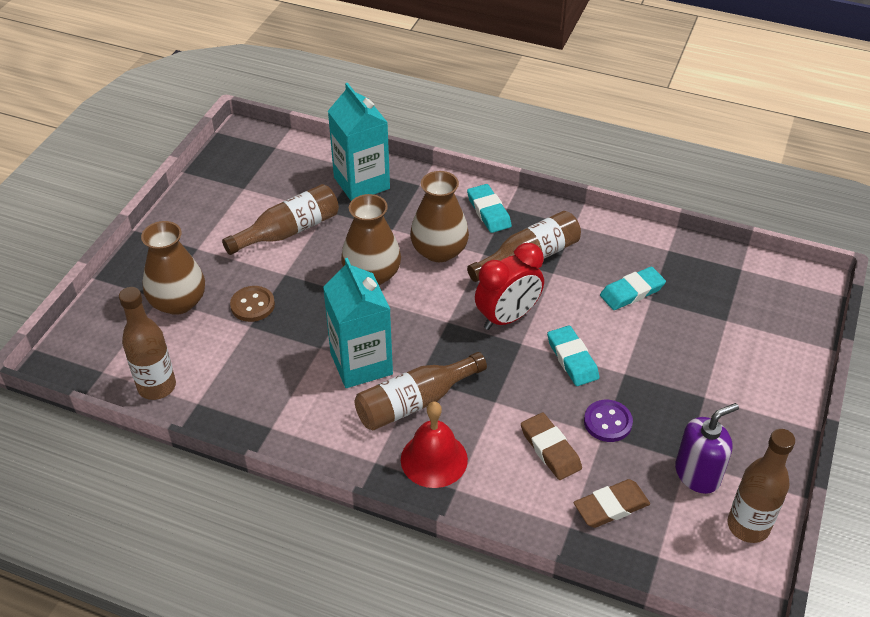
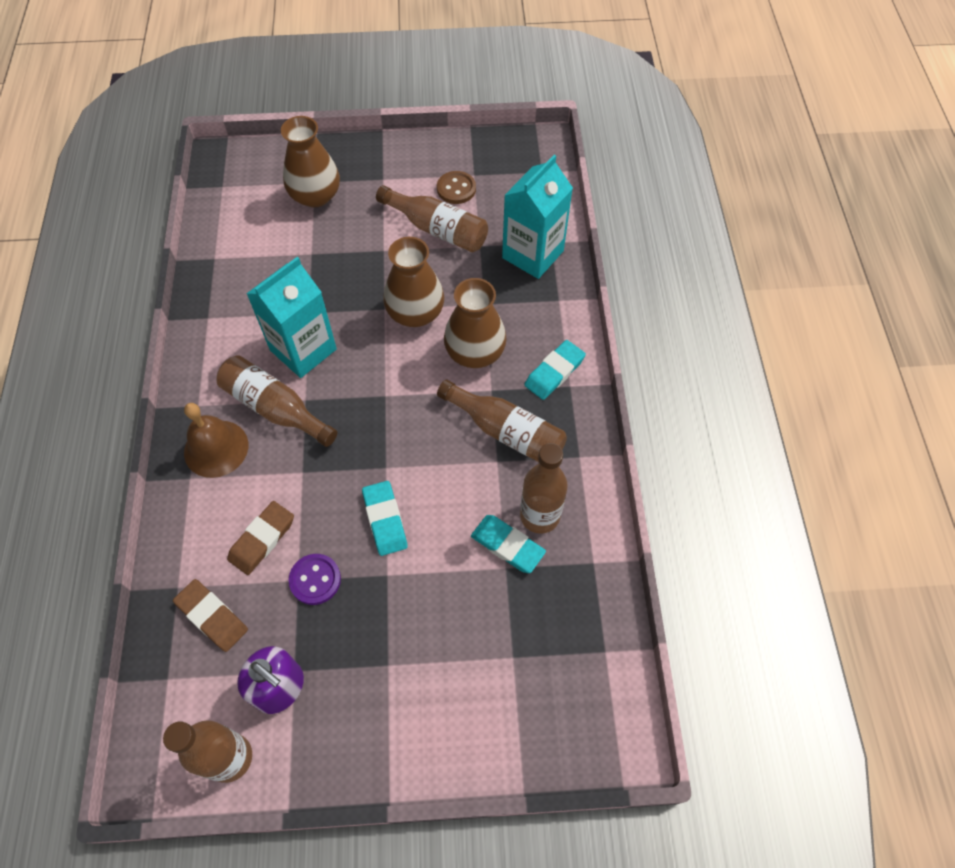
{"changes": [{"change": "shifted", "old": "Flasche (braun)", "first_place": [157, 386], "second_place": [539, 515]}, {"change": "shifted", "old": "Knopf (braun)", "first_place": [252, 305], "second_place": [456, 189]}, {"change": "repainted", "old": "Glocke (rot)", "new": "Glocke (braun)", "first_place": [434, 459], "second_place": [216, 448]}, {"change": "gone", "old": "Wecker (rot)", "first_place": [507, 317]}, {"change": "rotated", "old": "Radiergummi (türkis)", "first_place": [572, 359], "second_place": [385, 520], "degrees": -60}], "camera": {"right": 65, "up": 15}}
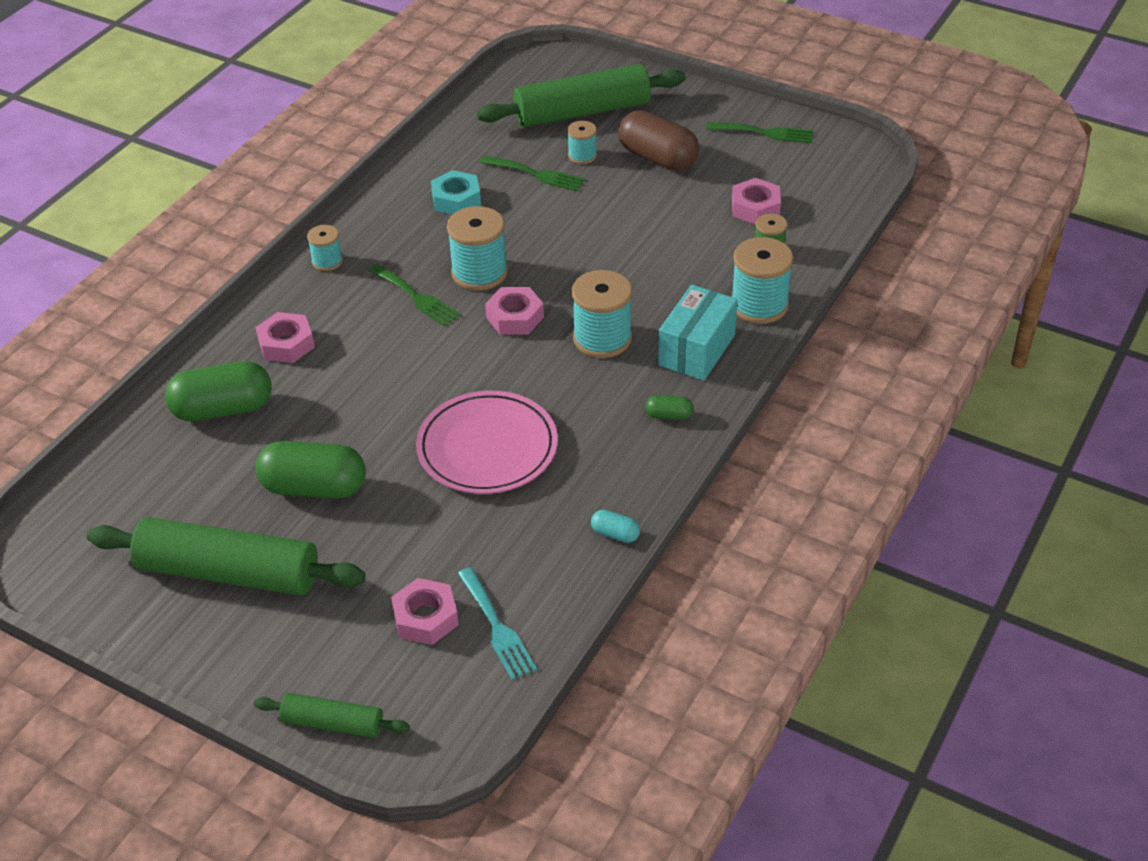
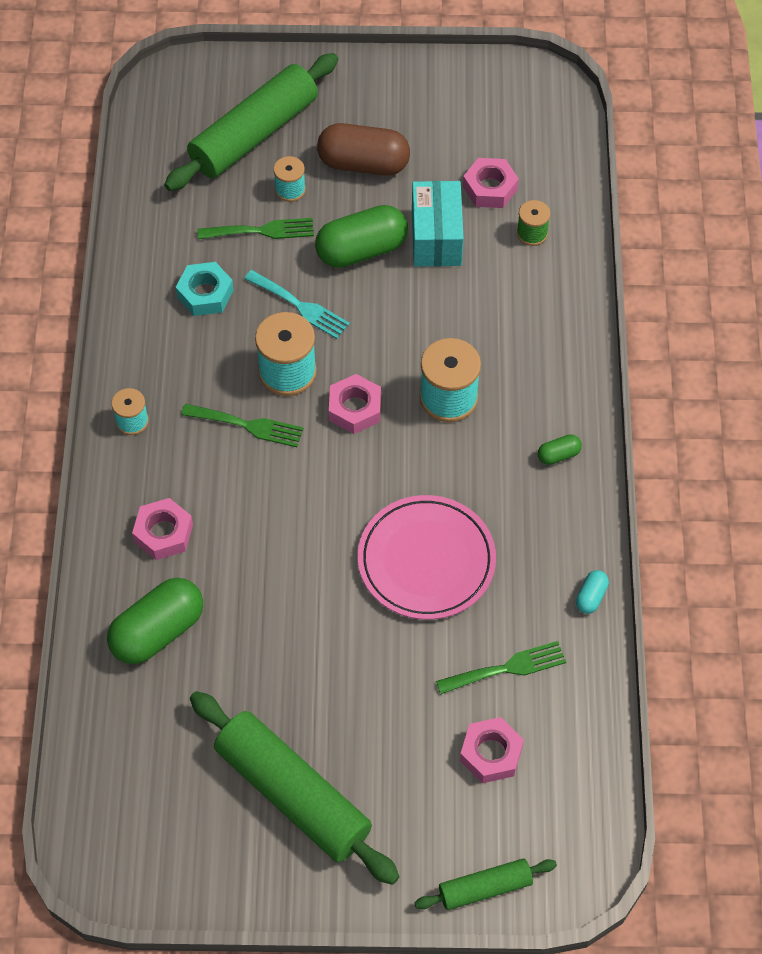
{"changes": [{"change": "rotated", "old": "Nudelholz (grün)", "first_place": [229, 573], "second_place": [293, 795], "degrees": 60}, {"change": "shifted", "old": "Kapsel (grün)", "first_place": [314, 487], "second_place": [361, 250]}, {"change": "shifted", "old": "Gabel (türkis)", "first_place": [497, 627], "second_place": [300, 306]}, {"change": "rotated", "old": "Kapsel (türkis)", "first_place": [615, 534], "second_place": [591, 597], "degrees": -60}, {"change": "shifted", "old": "Schachtel (türkis)", "first_place": [697, 350], "second_place": [436, 237]}, {"change": "shifted", "old": "Gabel (grün)", "first_place": [765, 133], "second_place": [507, 668]}, {"change": "gone", "old": "Garnrolle (türkis)", "first_place": [759, 305]}], "camera": {"right": -30, "up": 15}}
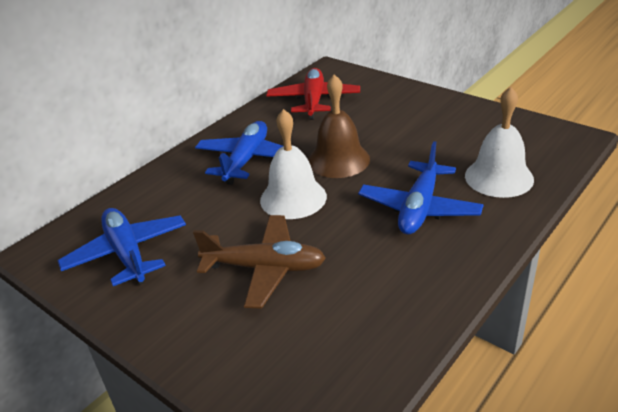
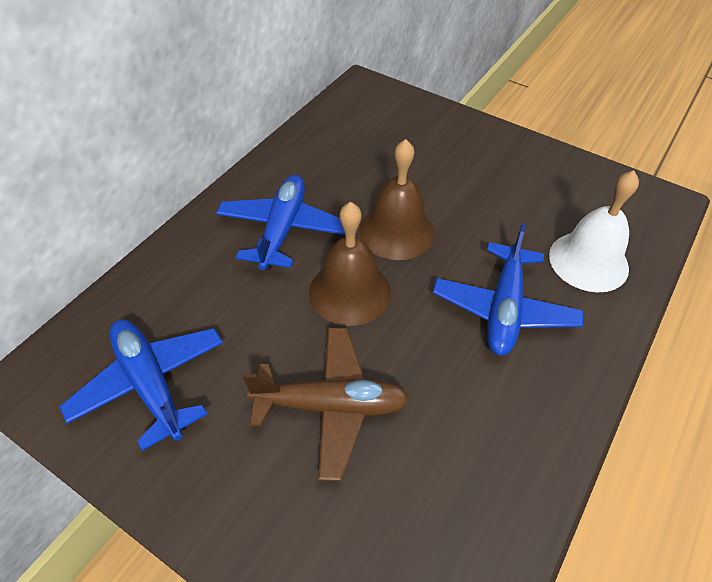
{"changes": [{"change": "repainted", "old": "Glocke (weiß)", "new": "Glocke (braun)", "first_place": [293, 198], "second_place": [350, 292]}, {"change": "gone", "old": "Flugzeug (rot)", "first_place": [313, 101]}], "camera": {"right": -10, "up": 15}}
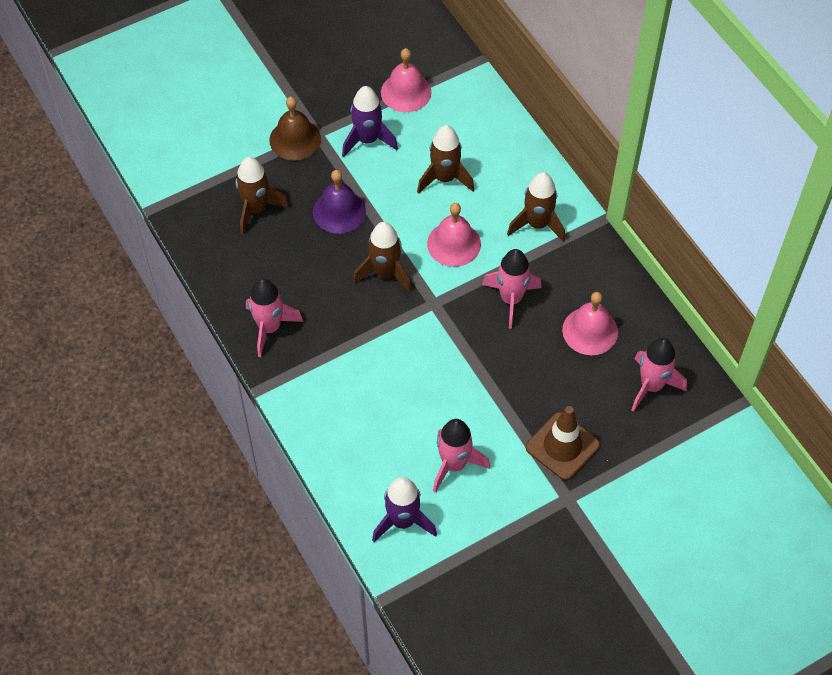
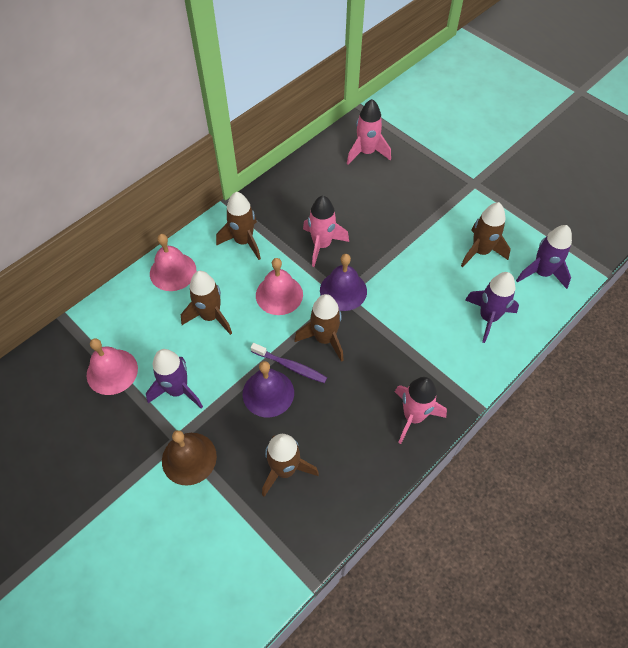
{"changes": [{"change": "repainted", "old": "Rakete (rosa)", "new": "Rakete (braun)", "first_place": [454, 465], "second_place": [480, 251]}, {"change": "gone", "old": "Leitkegel (braun)", "first_place": [562, 446]}, {"change": "shifted", "old": "Glocke (rosa)", "first_place": [590, 331], "second_place": [173, 271]}, {"change": "new", "new": "Zahnbürste (lila)", "second_place": [290, 366]}, {"change": "new", "new": "Glocke (lila)", "second_place": [343, 290]}, {"change": "new", "new": "Rakete (lila)", "second_place": [488, 317]}], "camera": {"right": -105, "up": 0}}
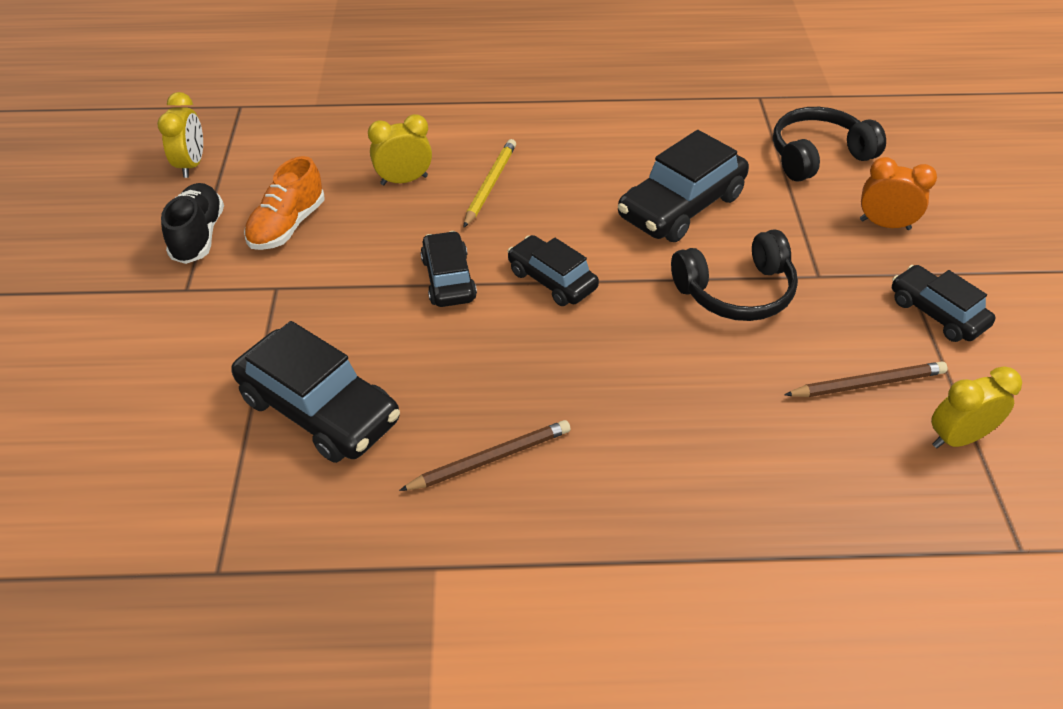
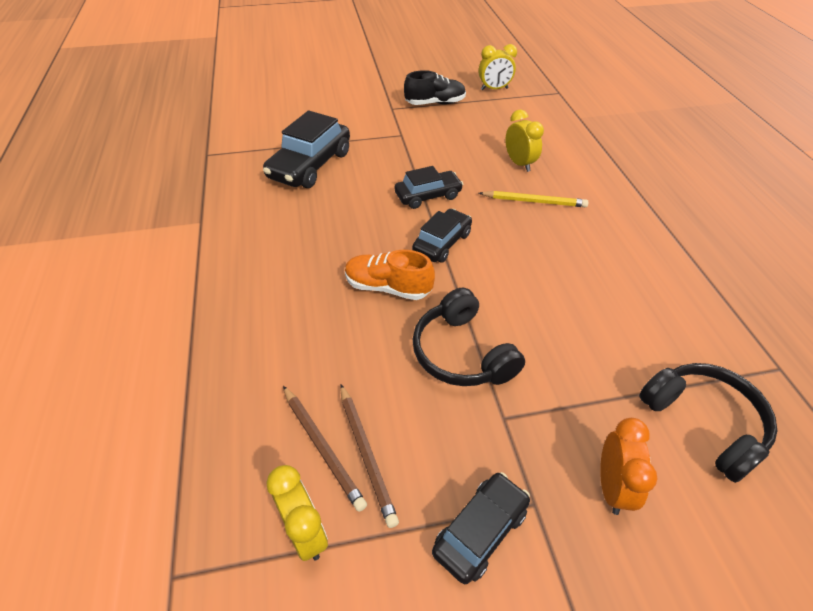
{"changes": [{"change": "shifted", "old": "Schuh (orange)", "first_place": [287, 226], "second_place": [388, 287]}, {"change": "shifted", "old": "Bleistift (braun)", "first_place": [490, 459], "second_place": [322, 447]}, {"change": "gone", "old": "Auto (schwarz)", "first_place": [681, 206]}], "camera": {"right": 80, "up": 0}}
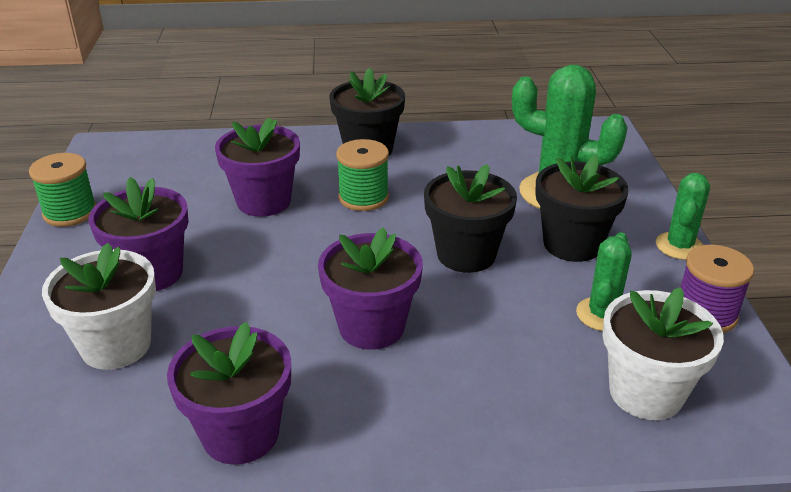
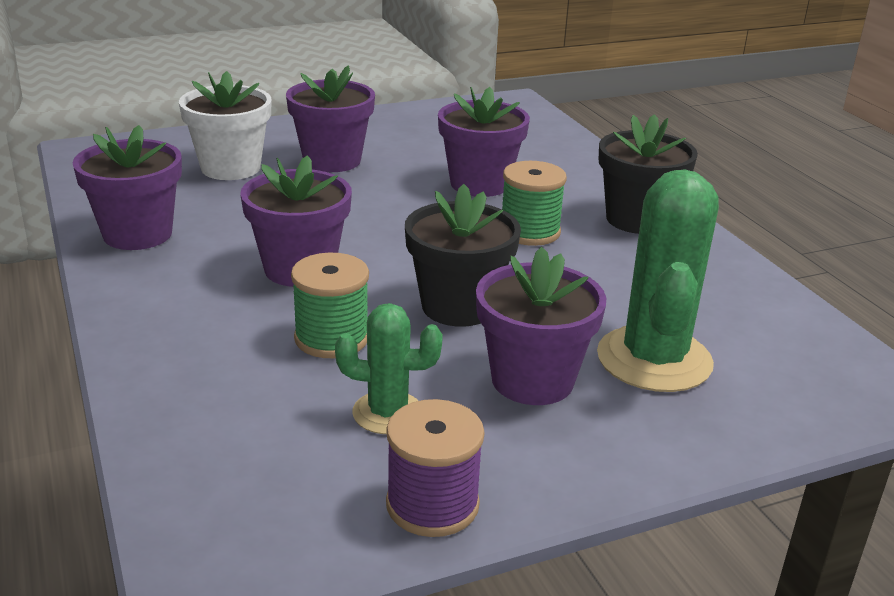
{"changes": [{"change": "shifted", "old": "Garnrolle (grün)", "first_place": [70, 212], "second_place": [332, 338]}, {"change": "repainted", "old": "Blumentopf (schwarz)", "new": "Blumentopf (lila)", "first_place": [572, 244], "second_place": [532, 380]}, {"change": "gone", "old": "Blumentopf (weiß)", "first_place": [645, 393]}, {"change": "gone", "old": "Kaktus (grün)", "first_place": [679, 246]}], "camera": {"right": 70, "up": -5}}
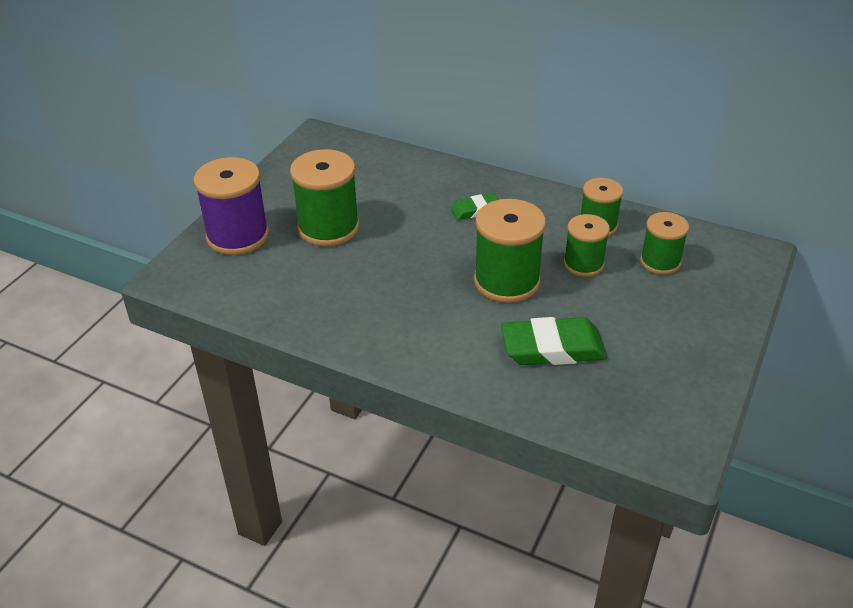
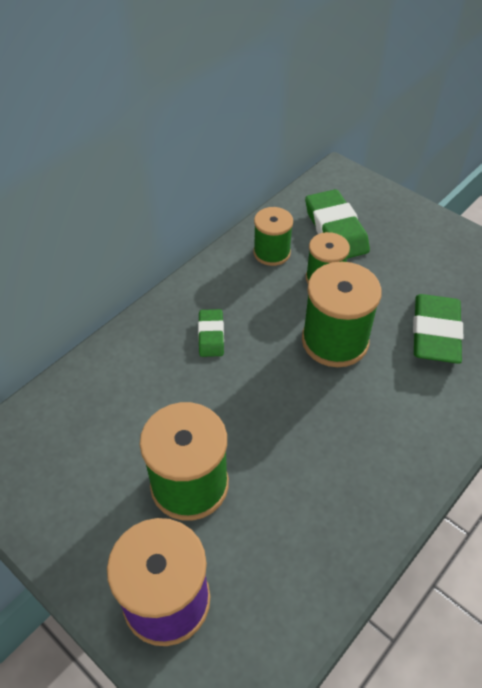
{"changes": [{"change": "swapped", "old": "Garnrolle (grün)", "new": "Radiergummi (grün)", "first_place": [660, 262], "second_place": [335, 230]}], "camera": {"right": -75, "up": 10}}
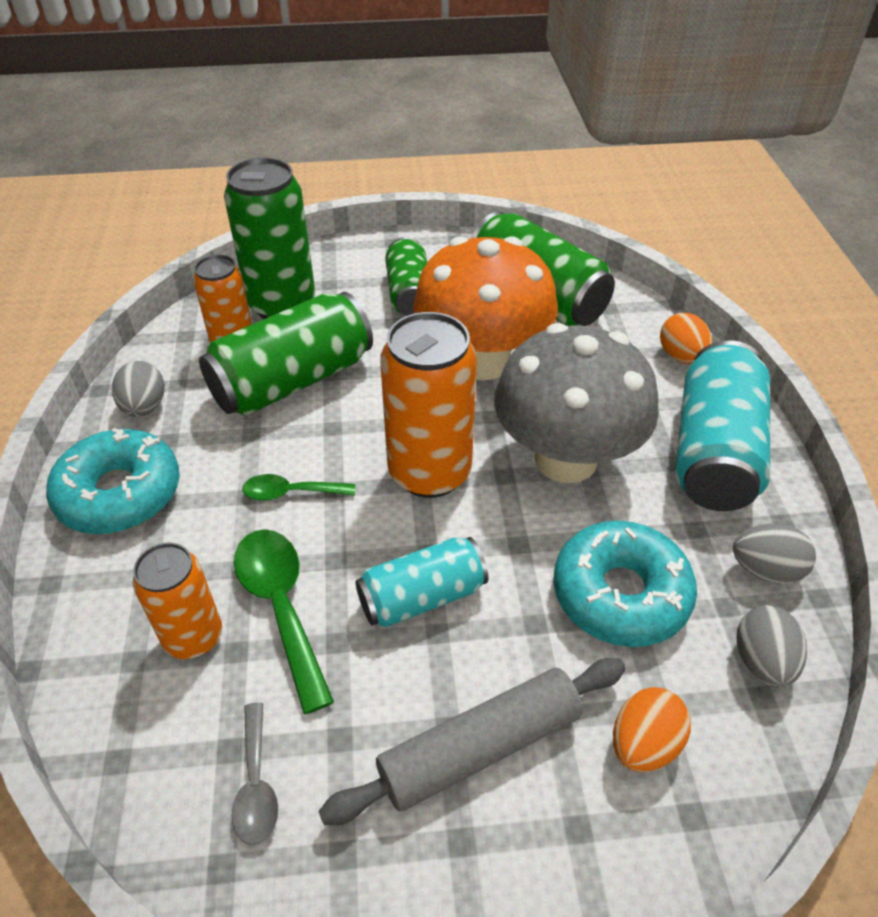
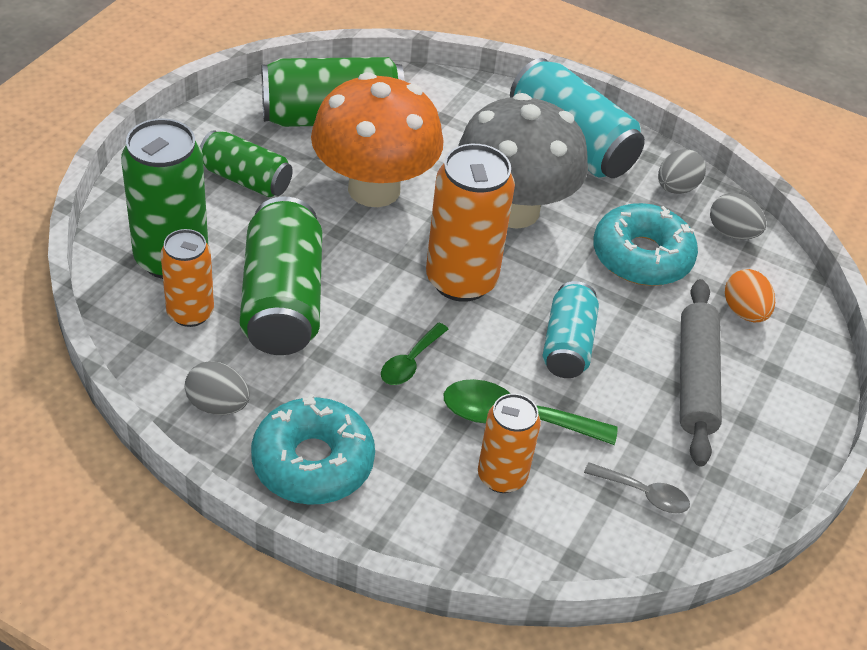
{"changes": [{"change": "gone", "old": "Ei (orange)", "first_place": [681, 357]}], "camera": {"right": -60, "up": 0}}
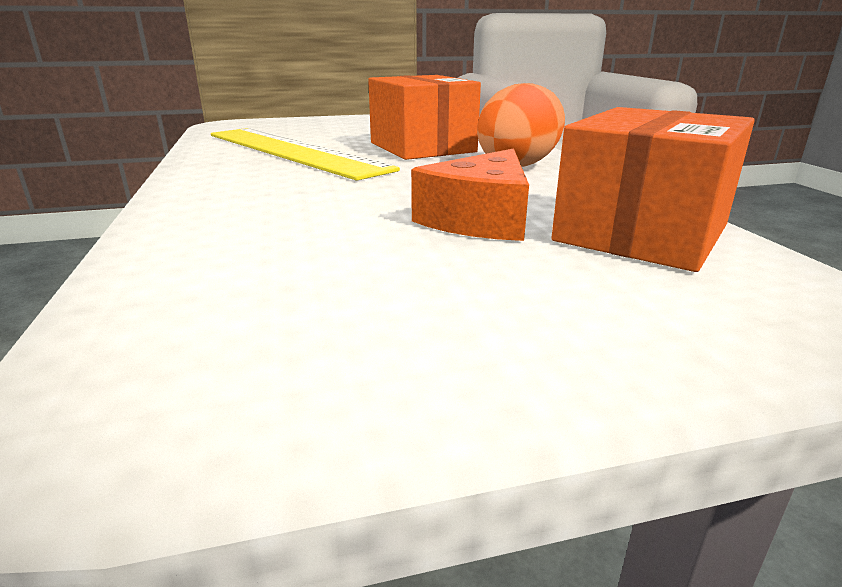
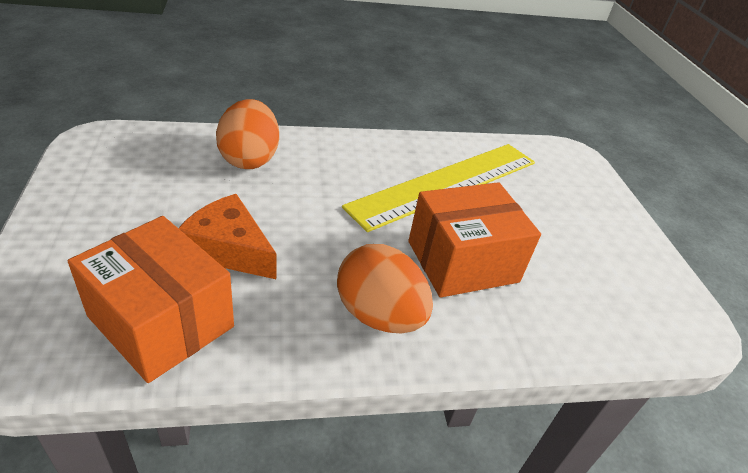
{"changes": [{"change": "new", "new": "Ei (orange)", "second_place": [249, 159]}], "camera": {"right": 90, "up": 15}}
